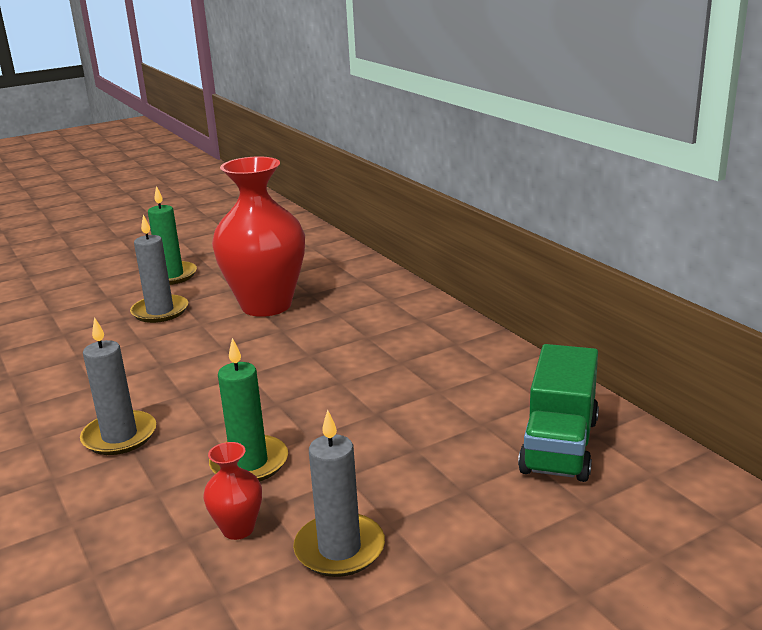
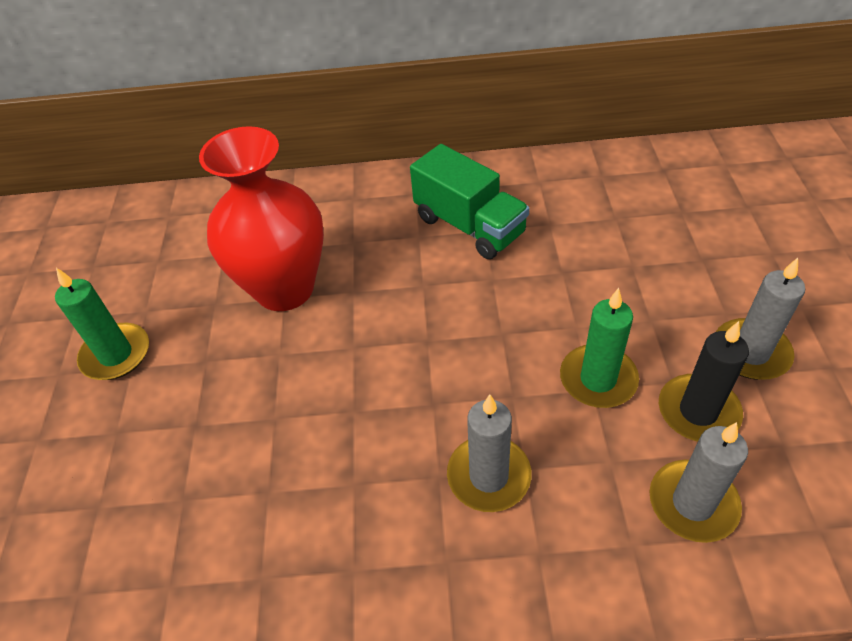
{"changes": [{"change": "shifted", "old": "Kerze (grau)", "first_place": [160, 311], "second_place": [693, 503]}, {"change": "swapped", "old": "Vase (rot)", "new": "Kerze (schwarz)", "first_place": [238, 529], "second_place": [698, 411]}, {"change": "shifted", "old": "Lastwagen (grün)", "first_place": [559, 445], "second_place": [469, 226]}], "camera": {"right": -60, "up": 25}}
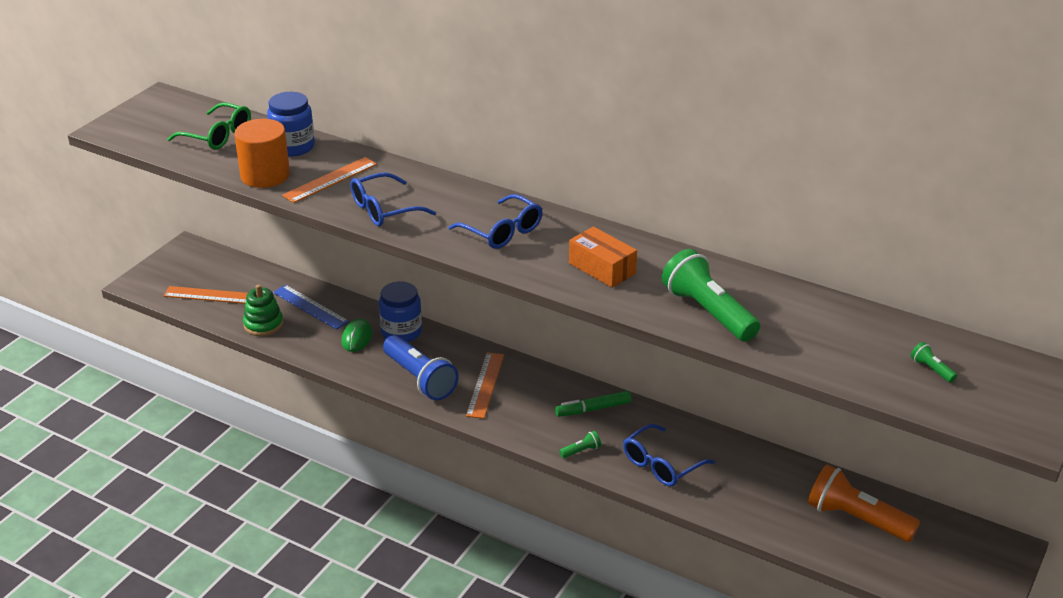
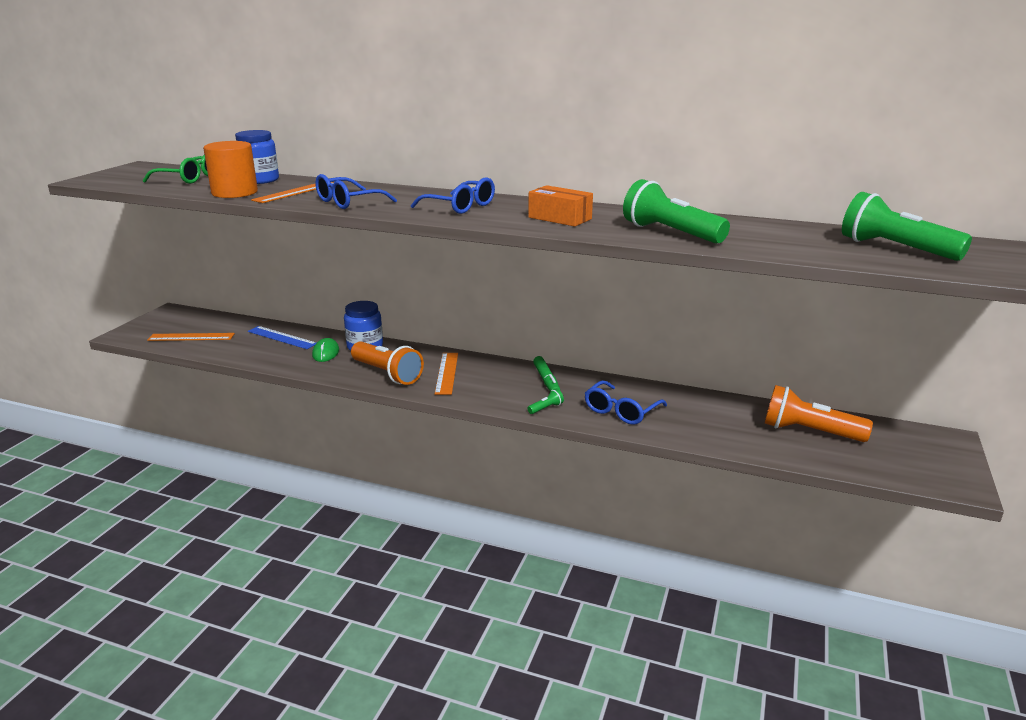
{"changes": [{"change": "gone", "old": "Stapelspielzeug (grün)", "first_place": [263, 324]}, {"change": "repainted", "old": "Taschenlampe (blau)", "new": "Taschenlampe (orange)", "first_place": [420, 379], "second_place": [387, 374]}, {"change": "rotated", "old": "Filzstift (grün)", "first_place": [593, 409], "second_place": [546, 380], "degrees": -75}, {"change": "scaled", "old": "Taschenlampe (grün)", "first_place": [931, 369], "second_place": [895, 249], "factor": 2.43}], "camera": {"right": -10, "up": -10}}
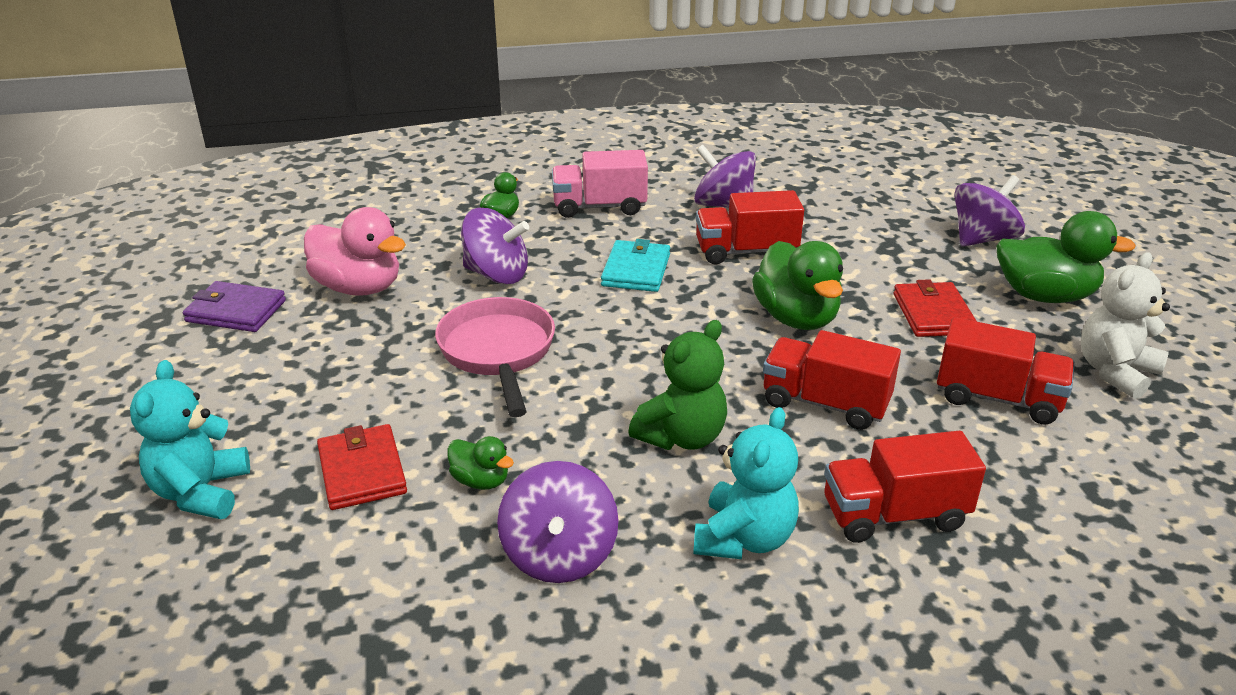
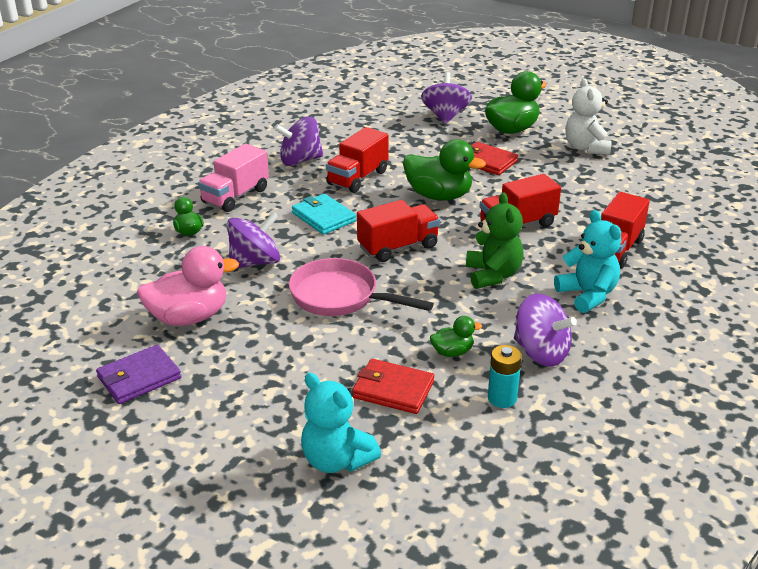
{"changes": [{"change": "shifted", "old": "Lastwagen (rot)", "first_place": [998, 398], "second_place": [398, 247]}, {"change": "new", "new": "Batterie (türkis)", "second_place": [502, 398]}], "camera": {"right": -50, "up": 0}}
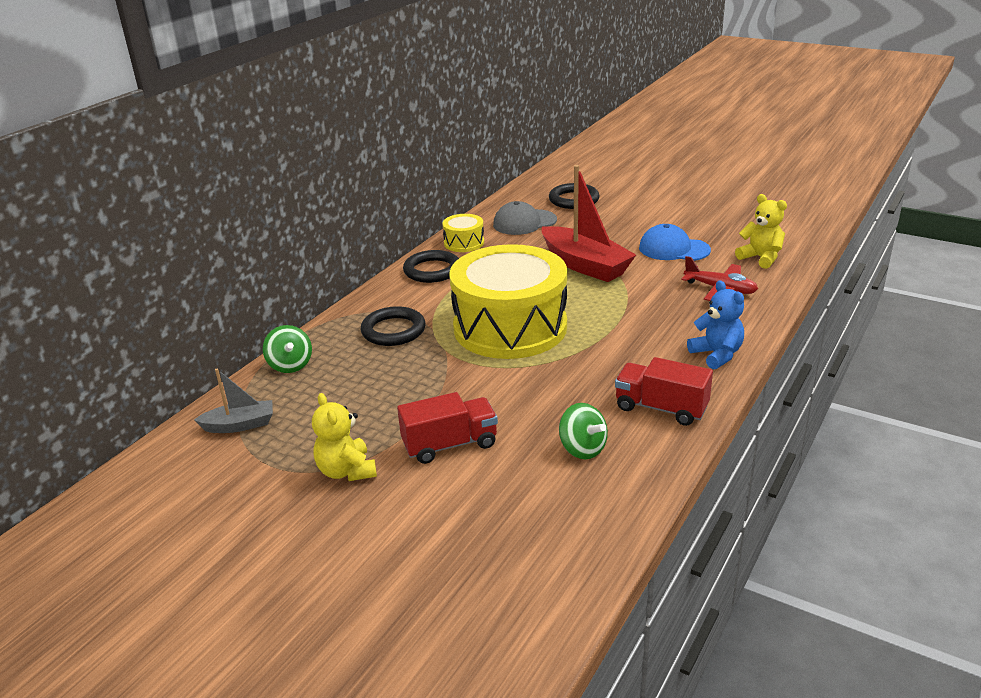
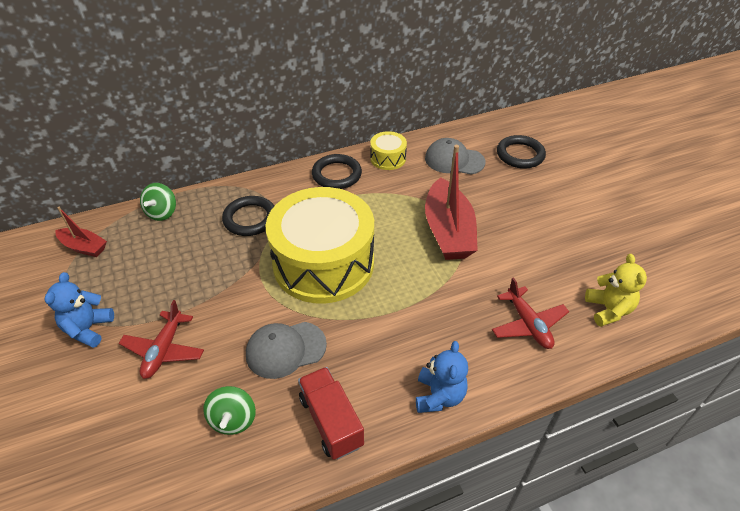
{"changes": [{"change": "repainted", "old": "Boot (grau)", "new": "Boot (rot)", "first_place": [240, 425], "second_place": [84, 247]}, {"change": "repainted", "old": "Teddybär (gelb)", "new": "Teddybär (blau)", "first_place": [346, 471], "second_place": [88, 329]}, {"change": "swapped", "old": "Lastwagen (rot)", "new": "Flugzeug (rot)", "first_place": [450, 445], "second_place": [164, 350]}, {"change": "gone", "old": "Kappe (blau)", "first_place": [673, 249]}, {"change": "new", "new": "Kappe (grau)", "second_place": [285, 349]}], "camera": {"right": 35, "up": 15}}
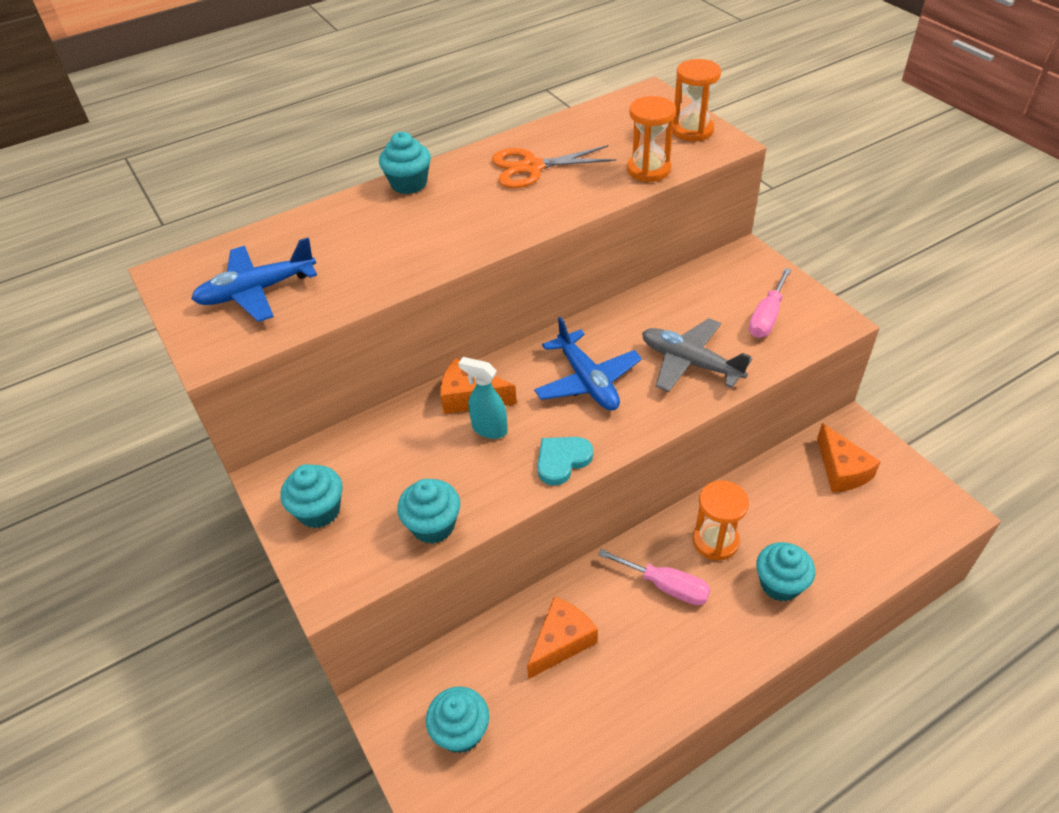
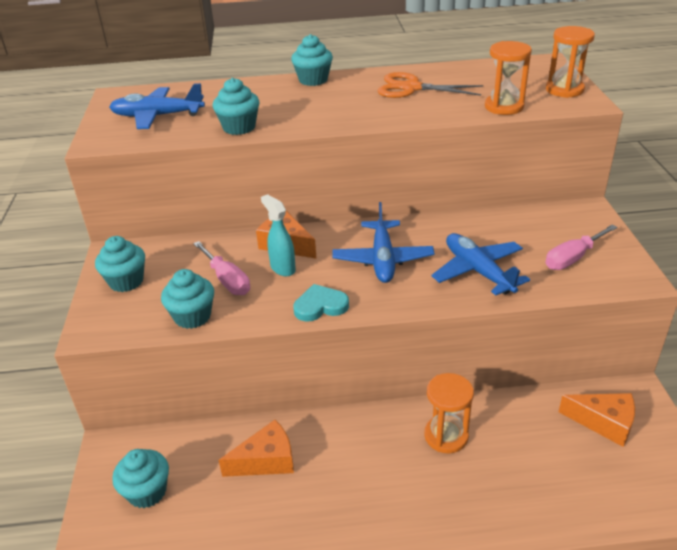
{"changes": [{"change": "shifted", "old": "Schraubenzieher (rosa)", "first_place": [666, 586], "second_place": [227, 280]}, {"change": "repainted", "old": "Flugzeug (grau)", "new": "Flugzeug (blau)", "first_place": [690, 363], "second_place": [478, 271]}, {"change": "shifted", "old": "Muffin (türkis)", "first_place": [780, 584], "second_place": [239, 127]}, {"change": "rotated", "old": "Käse (orange)", "first_place": [841, 470], "second_place": [604, 423], "degrees": -75}], "camera": {"right": 25, "up": -10}}
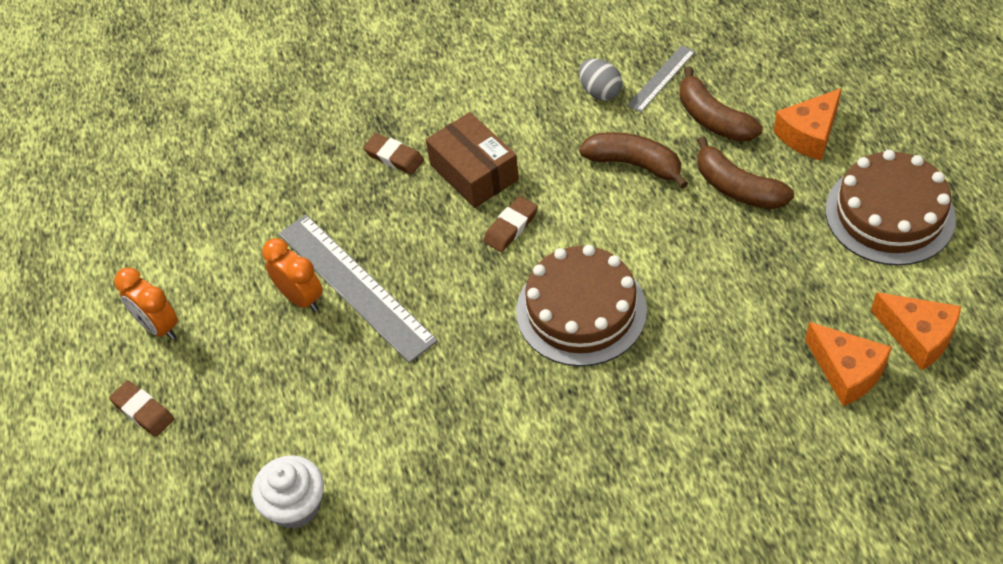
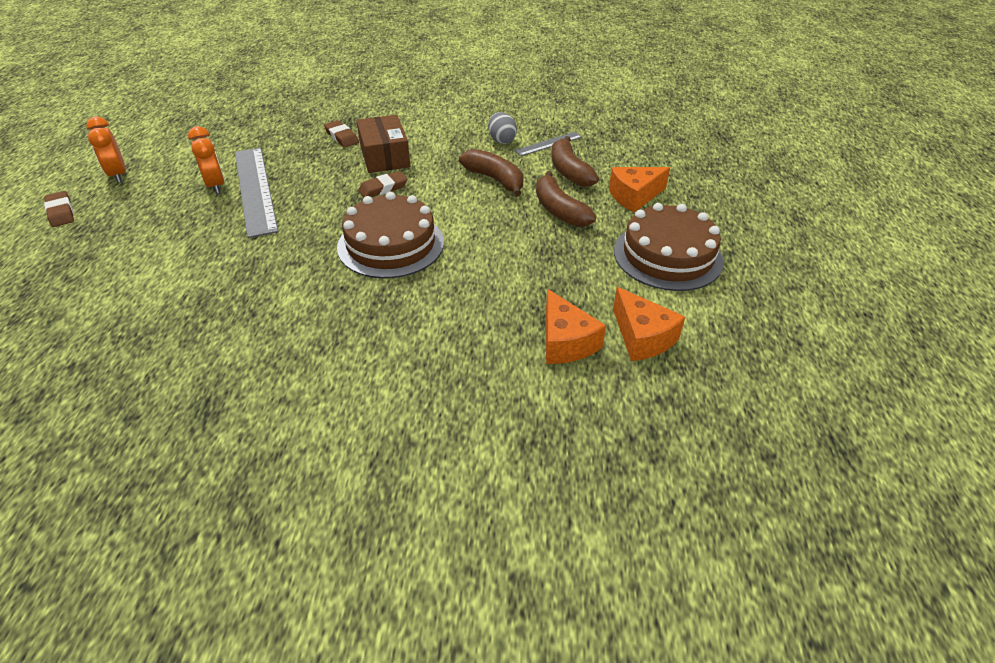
{"changes": [{"change": "gone", "old": "Muffin (weiß)", "first_place": [295, 505]}], "camera": {"right": 15, "up": -10}}
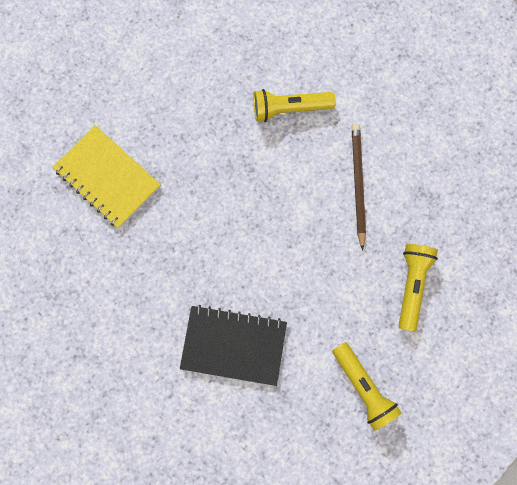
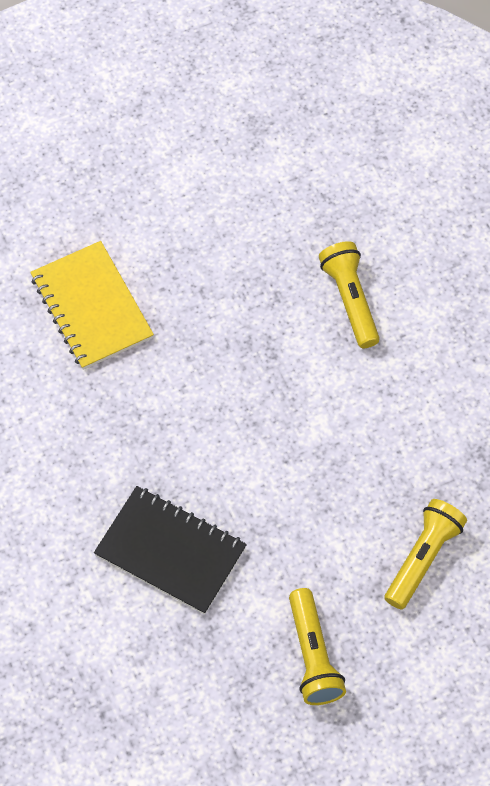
{"changes": [{"change": "rotated", "old": "Taschenlampe (gelb)", "first_place": [289, 109], "second_place": [350, 300], "degrees": 60}, {"change": "gone", "old": "Bleistift (braun)", "first_place": [357, 184]}], "camera": {"right": 20, "up": -15}}
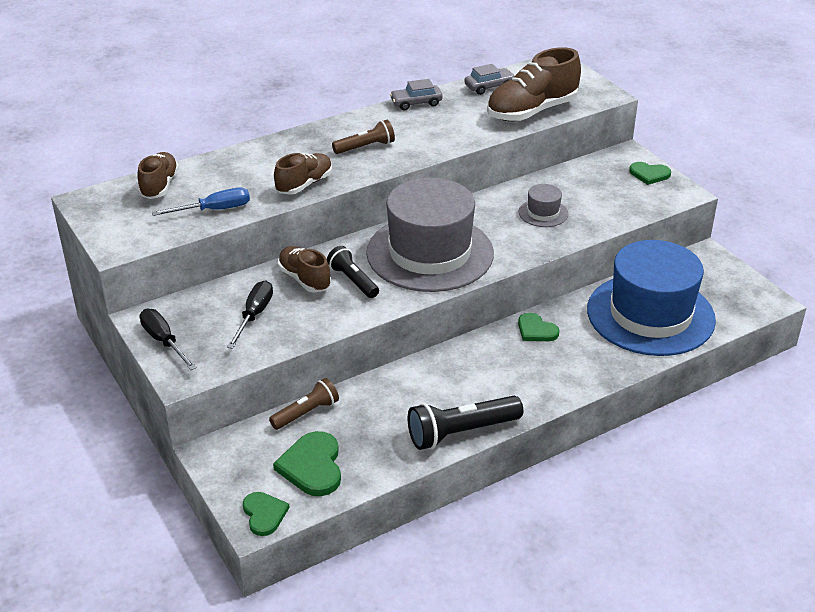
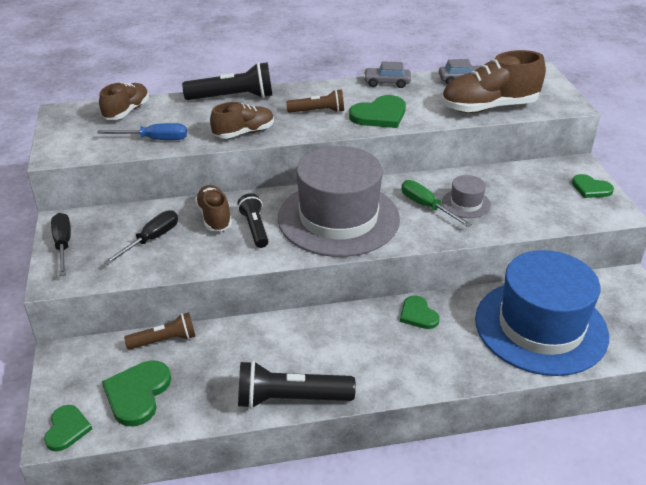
{"changes": [{"change": "new", "new": "Taschenlampe (schwarz)", "second_place": [233, 97]}, {"change": "new", "new": "Herz (grün)", "second_place": [379, 115]}, {"change": "new", "new": "Schraubenzieher (grün)", "second_place": [426, 206]}], "camera": {"right": 20, "up": 0}}
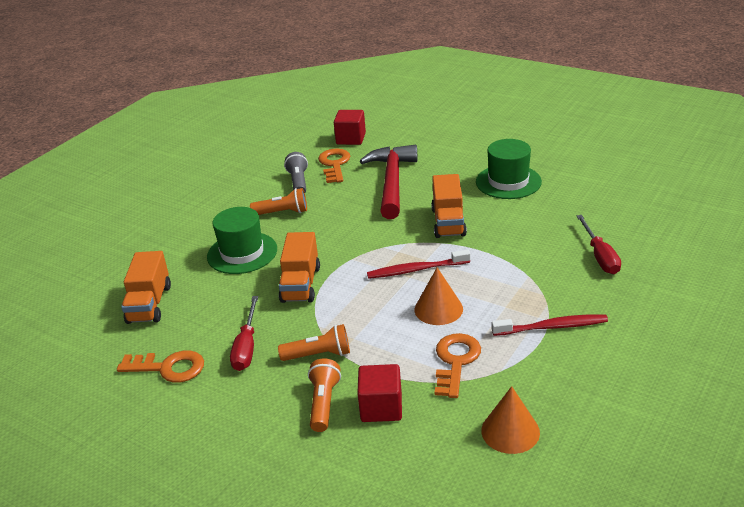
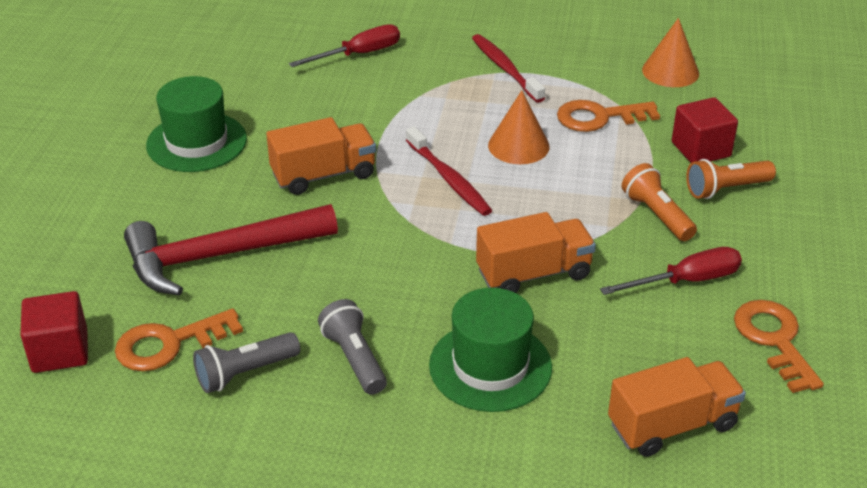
{"changes": [{"change": "repainted", "old": "Taschenlampe (orange)", "new": "Taschenlampe (grau)", "first_place": [282, 213], "second_place": [354, 359]}], "camera": {"right": -115, "up": 5}}
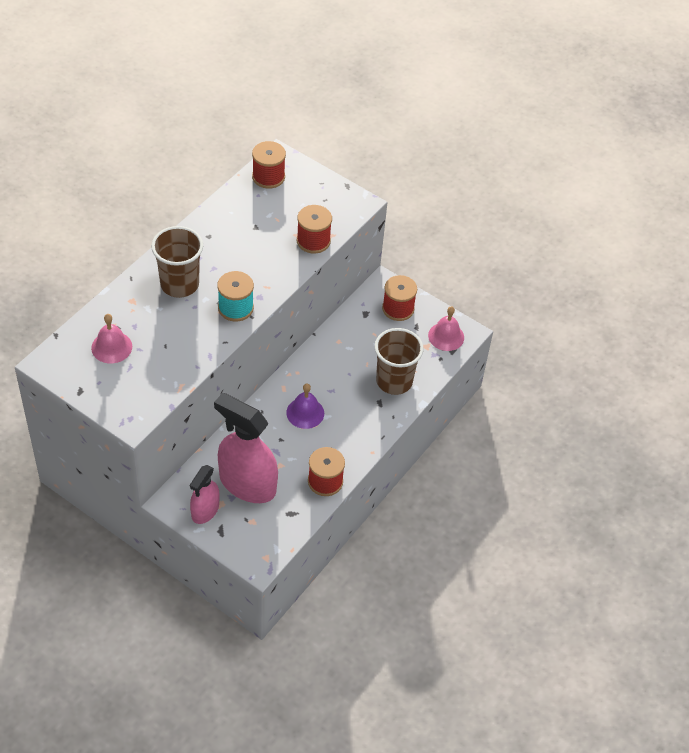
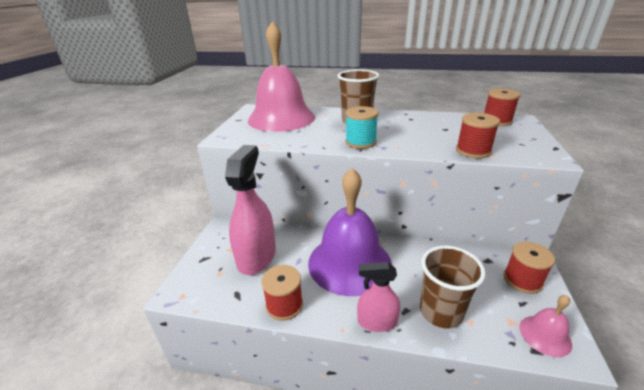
{"changes": [{"change": "scaled", "old": "Glocke (rosa)", "first_place": [111, 347], "second_place": [281, 118], "factor": 2.3}, {"change": "shifted", "old": "Sprühflasche (rosa)", "first_place": [205, 510], "second_place": [377, 321]}, {"change": "scaled", "old": "Glocke (lila)", "first_place": [305, 413], "second_place": [349, 263], "factor": 2.3}], "camera": {"right": 70, "up": -20}}
